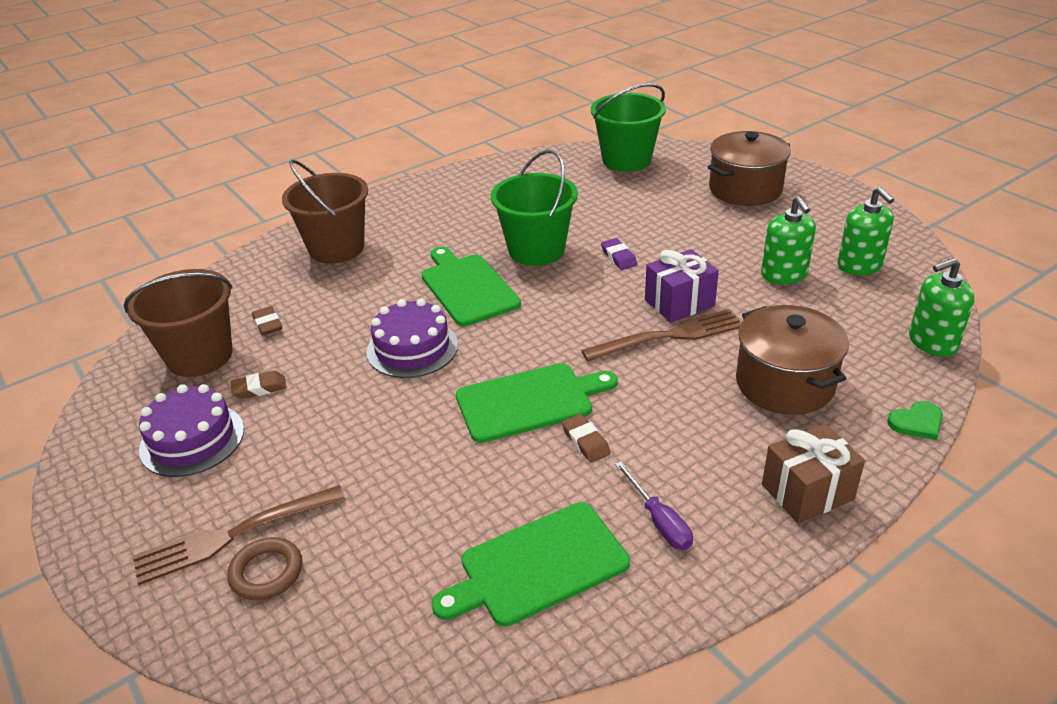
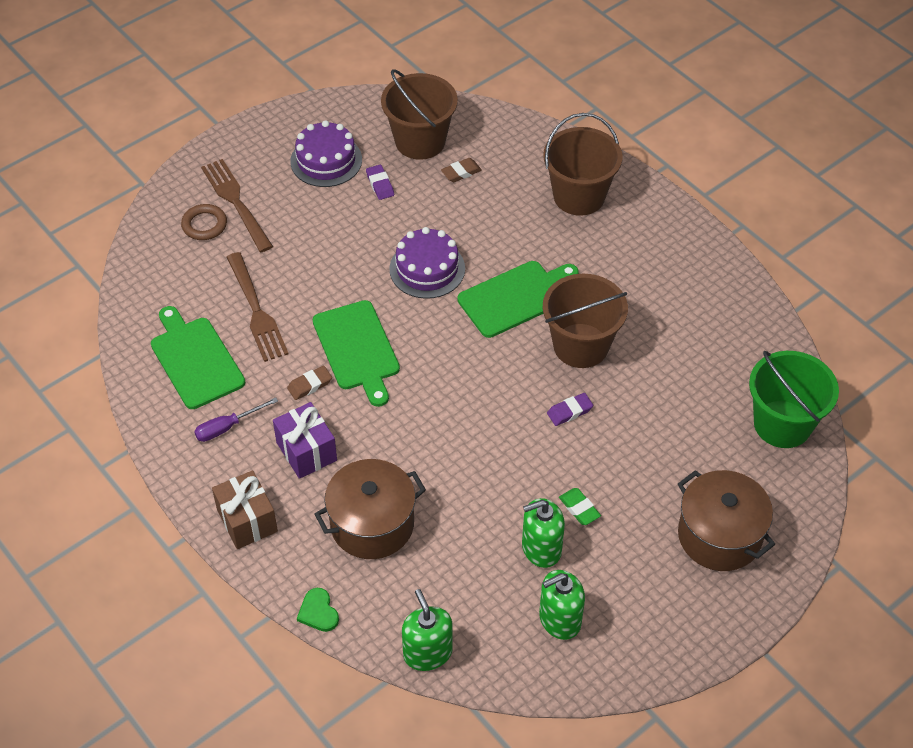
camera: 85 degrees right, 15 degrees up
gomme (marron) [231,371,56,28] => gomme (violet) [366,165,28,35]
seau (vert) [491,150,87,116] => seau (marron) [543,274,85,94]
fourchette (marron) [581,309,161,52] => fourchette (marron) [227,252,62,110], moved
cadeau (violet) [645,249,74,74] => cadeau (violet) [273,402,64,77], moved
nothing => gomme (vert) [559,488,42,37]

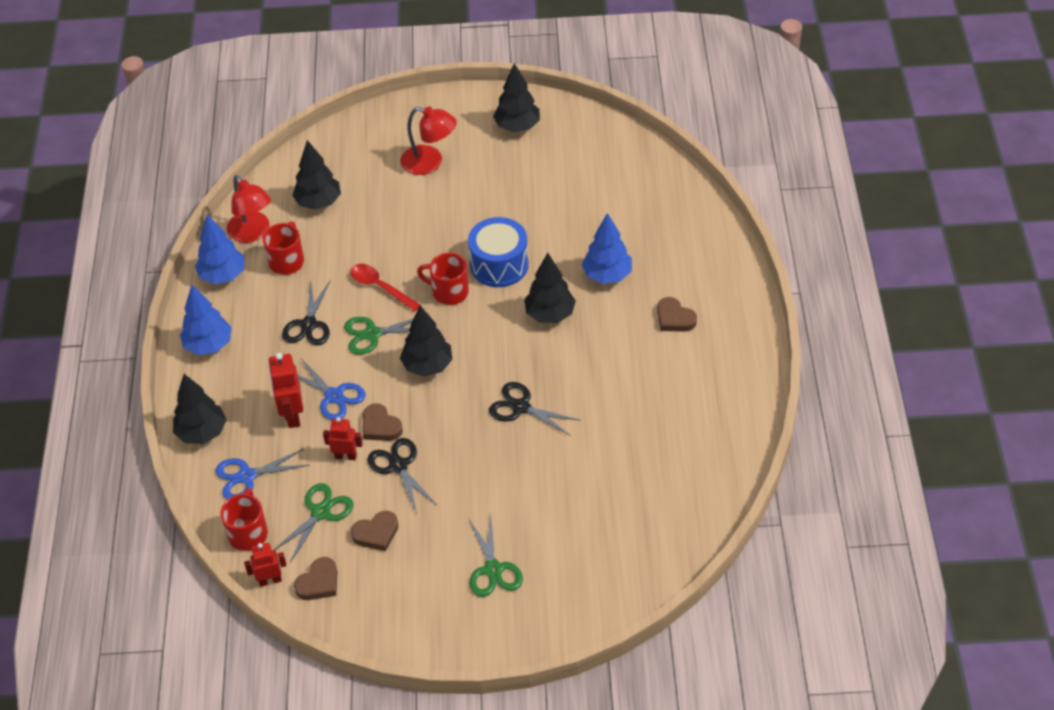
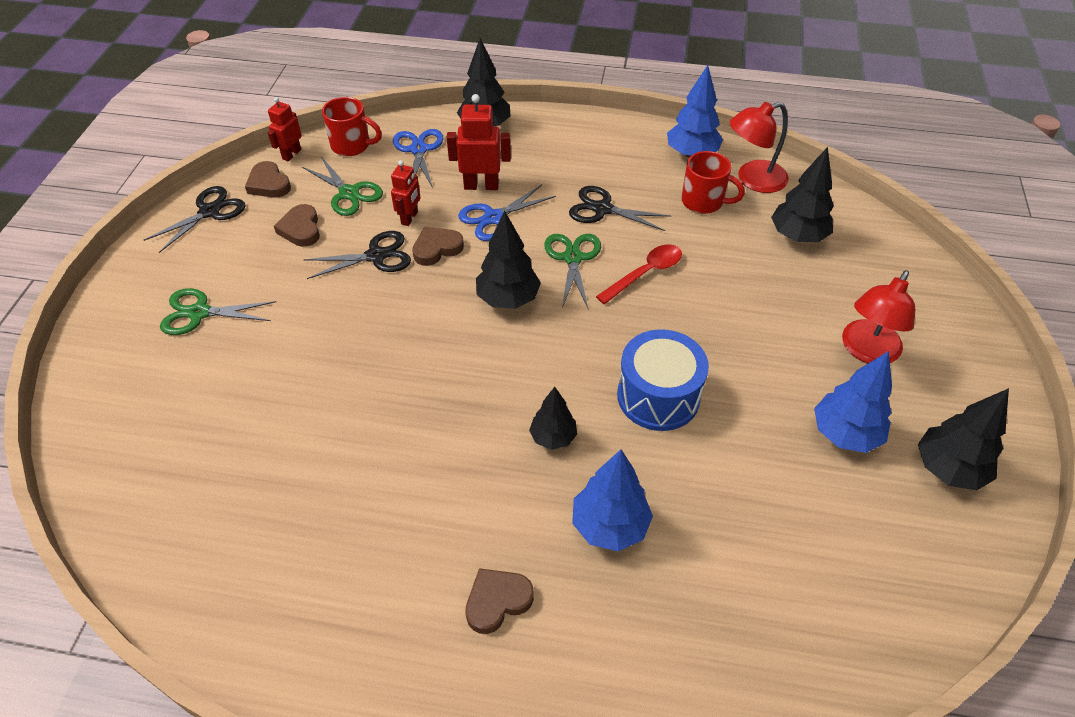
camera: 100 degrees right, 0 degrees up
arbre (bleu) [180,285,52,70] => arbre (bleu) [814,351,78,102], moved
robot (rouge) [244,543,43,44] => robot (rouge) [268,97,34,64], 150 degrees counterclockwise
tasse (rouge) [417,253,52,52] => nothing
ciseaux (noir) [489,382,92,54] => ciseaux (noir) [144,186,102,67], moved
arbre (noir) [524,253,52,70] => arbre (noir) [529,387,48,63], x0.65

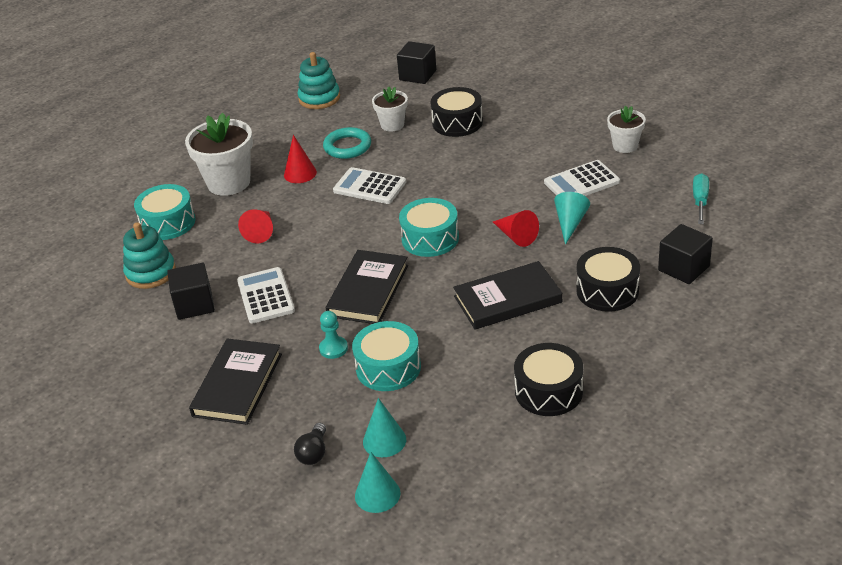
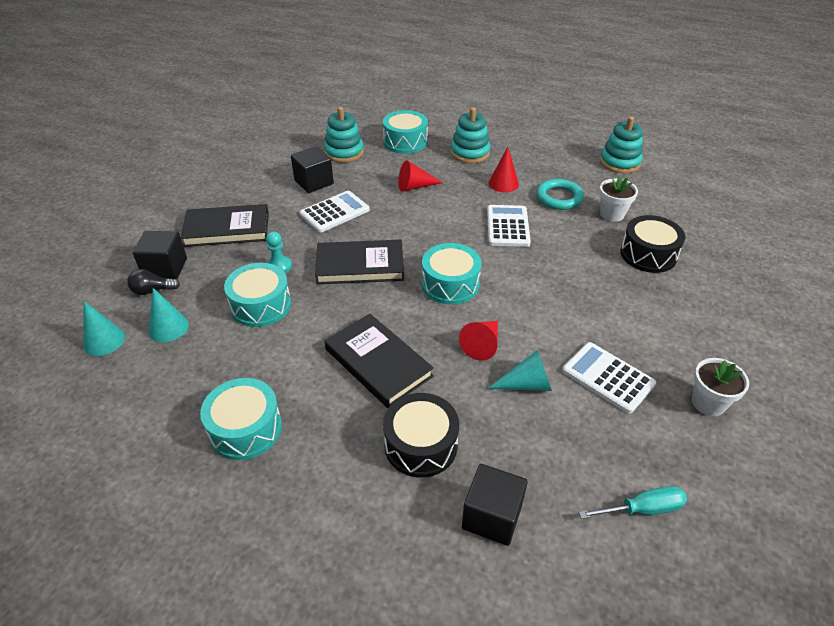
camera: 65 degrees right, 5 degrees up
pot de fleurs (blanc) [185,113,68,83] => jouet à empiler (turquoise) [451,107,39,56]
cube (noir) [397,41,39,43] => cube (noir) [133,231,54,48], moved
tambour (noir) [514,343,69,73] => tambour (turquoise) [200,378,82,82]

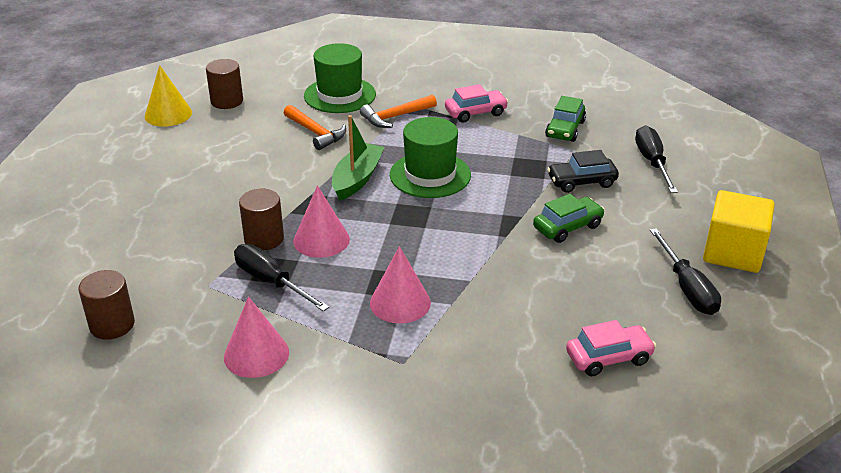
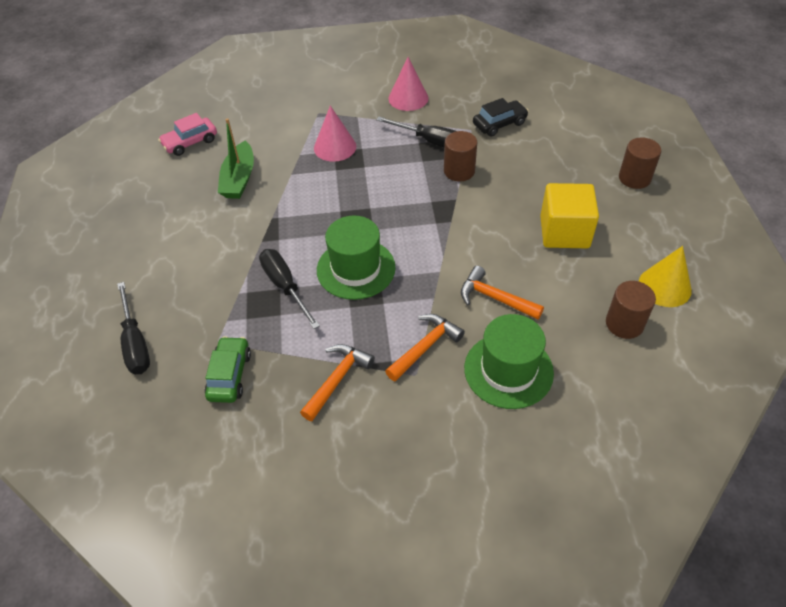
camera: 165 degrees right, 15 degrees up
cylindre (marron) [79,270,56,70] => cylindre (marron) [619,137,42,52], moved
cône (rose) [293,185,57,73] => nothing
bateau (vert) [332,115,53,86] => bateau (vert) [218,118,36,81], moved
voiture (rose) [445,84,63,39] => marteau (orange) [300,344,75,77]
voiture (vert) [533,194,72,49] => nothing
voiture (noir) [547,150,72,43] => voiture (noir) [473,98,56,39], moved
tournevis (noir) [650,228,71,87] => tournevis (noir) [259,249,61,80], moved
cube (jaune) [703,190,72,83] => cube (jaune) [540,183,59,65], moved

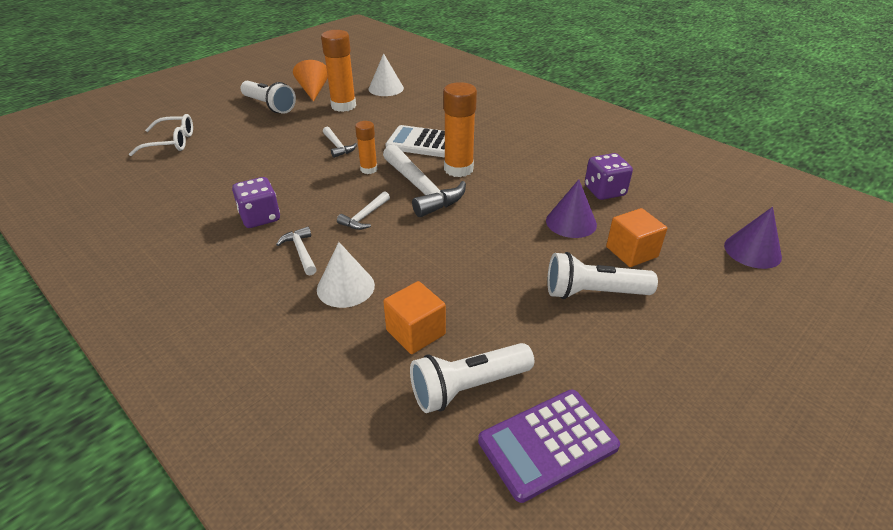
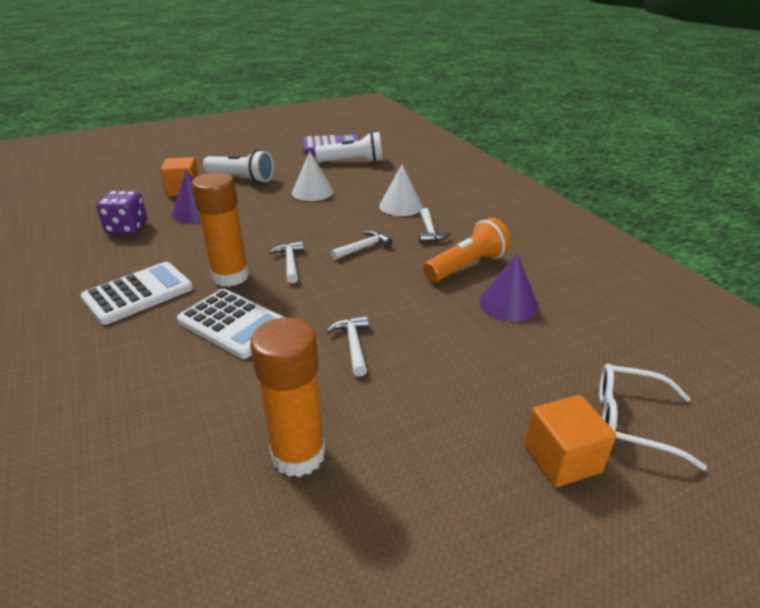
camera: 160 degrees left, 5 degrees down
dé (violet) [232,177,48,51] => lampe de poche (orange) [423,218,88,64]
lampe de poche (blanc) [240,81,56,33] => nothing
cône (orange) [293,60,35,42] => nothing
bâton de colle (orange) [355,121,23,53] => nothing
cône (blanc) [368,53,36,43] => cône (blanc) [292,151,42,50], moved
marteau (blanc) [383,144,83,73] => marteau (blanc) [269,241,35,42], x0.51
cube (orange) [383,281,63,73] => cube (orange) [524,395,92,92], moved
cône (violet) [724,207,58,62] => cône (violet) [479,254,59,68], moved
nothing => calculatrice (blanc) [81,262,112,63]

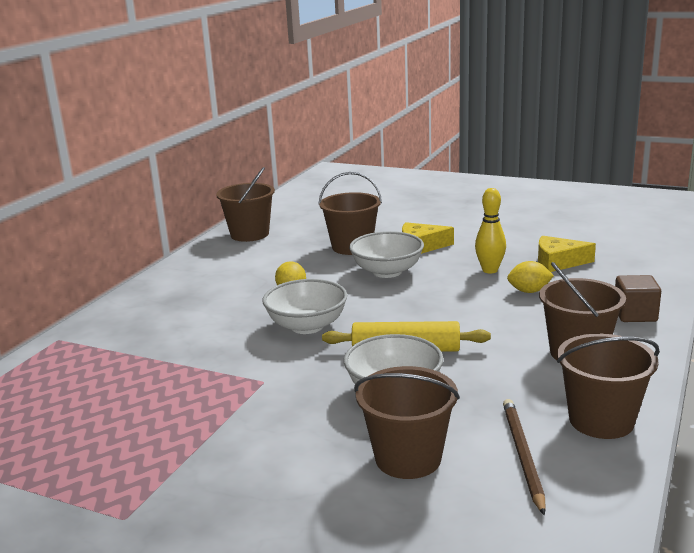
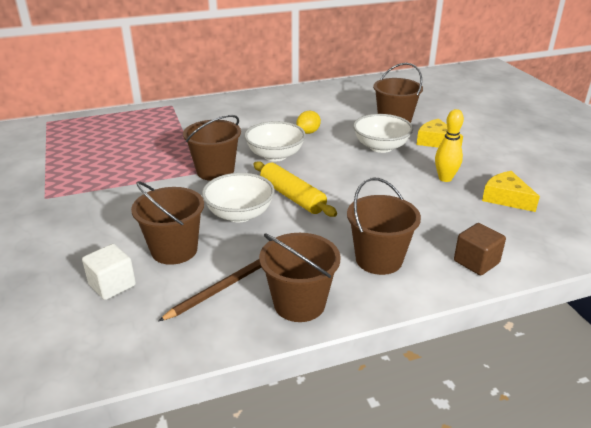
camera: 45 degrees right, 10 degrees up
seau (marron) [216,167,59,75] => seau (marron) [183,115,58,66], moved
citron (jaune) [507,261,47,32] => nothing
nothing => cube (blanc) [82,244,54,56]

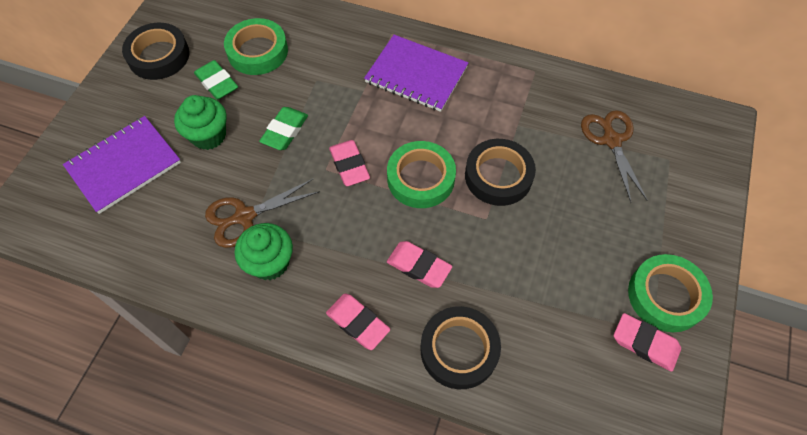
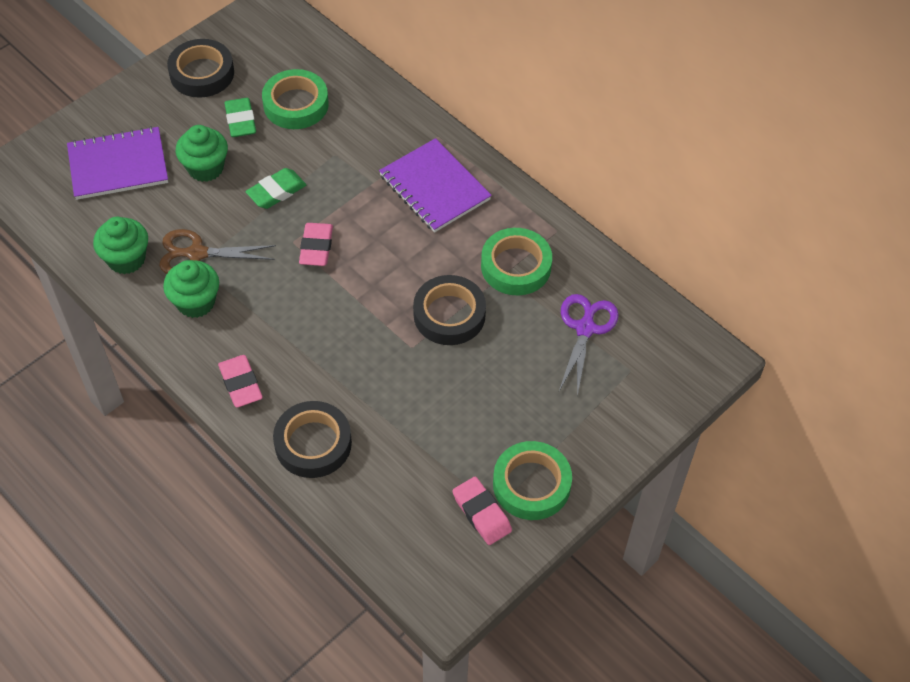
camera: 25 degrees right, 5 degrees down
ruban adhésif (vert) [387,141,69,67] => ruban adhésif (vert) [481,228,71,67], moved
gomme (rose) [387,241,65,47] => nothing
ciseaux (marron) [581,110,67,93] => ciseaux (violet) [559,294,60,102]
nothing => muffin (vert) [93,217,55,57]

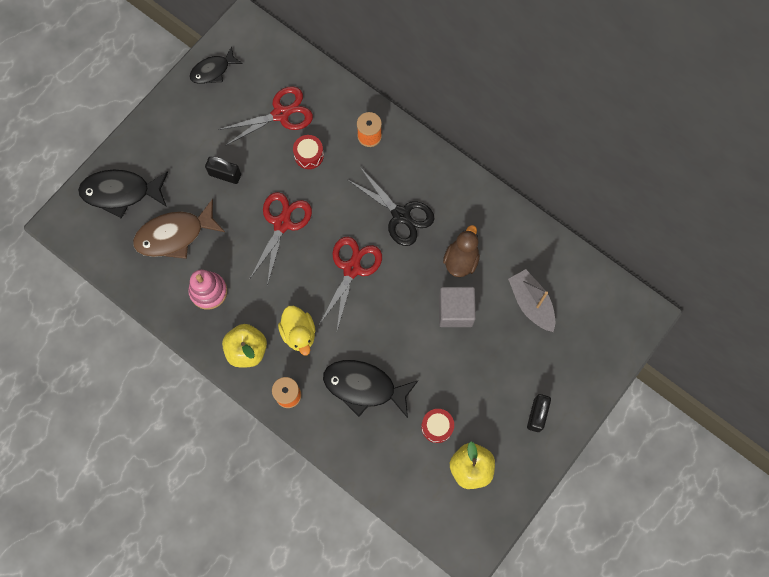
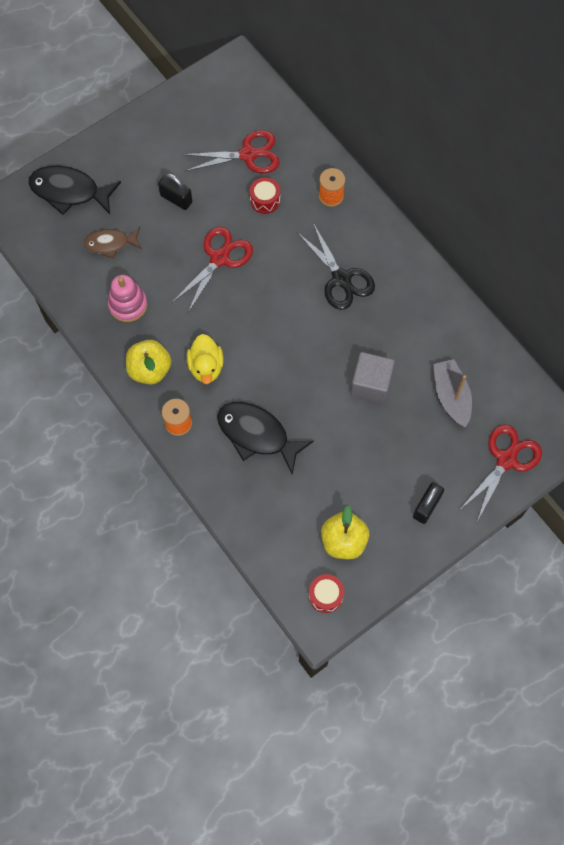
camera: 15 degrees right, 5 degrees down
poisson (marron) [133,199,92,60] => poisson (marron) [83,227,59,32], x0.63
poisson (noir) [189,46,54,38] => nothing
ciseaux (rouge) [319,237,63,93] => ciseaux (rouge) [461,424,81,97], moved
tambour (rouge) [421,409,33,34] => tambour (rouge) [309,574,35,39], moved
canard (marron) [443,225,37,52] => nothing

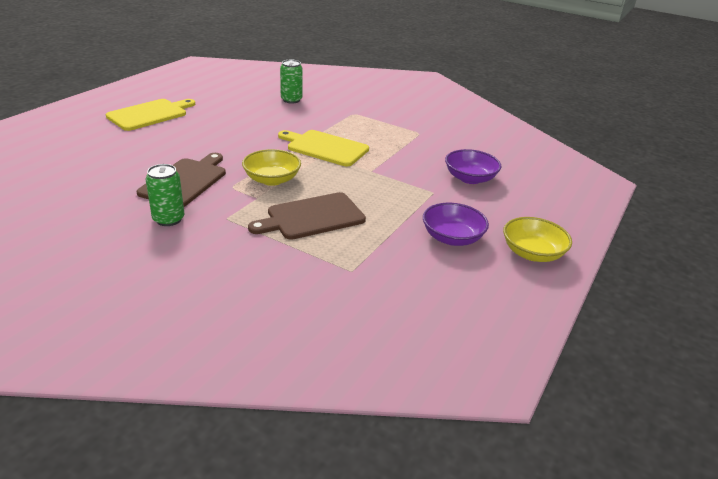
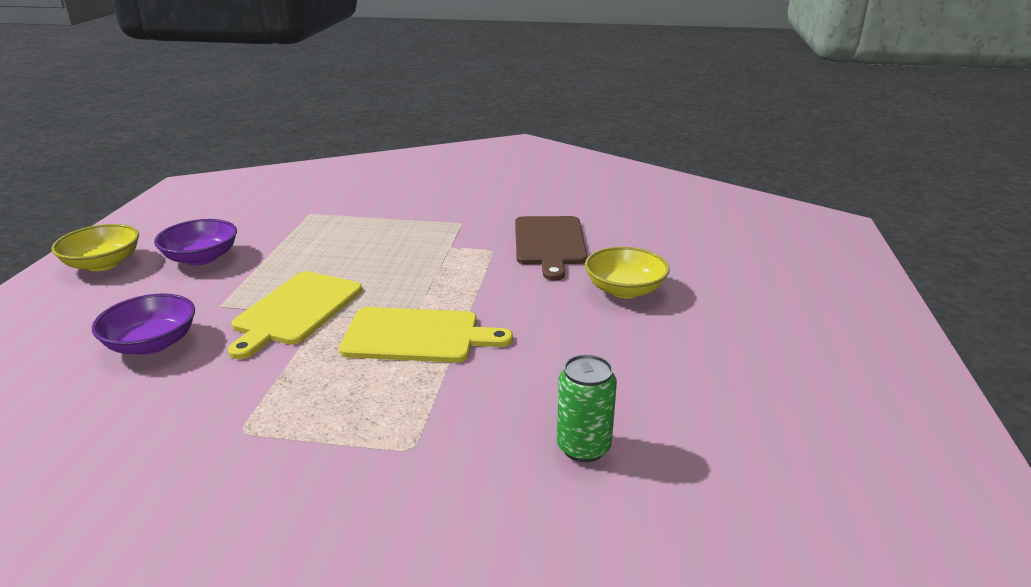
camera: 160 degrees right, 5 degrees down
planche à découper (jaune) [106,99,89,32] => planche à découper (jaune) [228,271,134,88], moved
canette (vert) [146,164,38,62] => nothing
bol (jaune) [242,149,59,37] => bol (jaune) [585,247,85,51], moved
planche à découper (marron) [248,192,118,48] => nothing

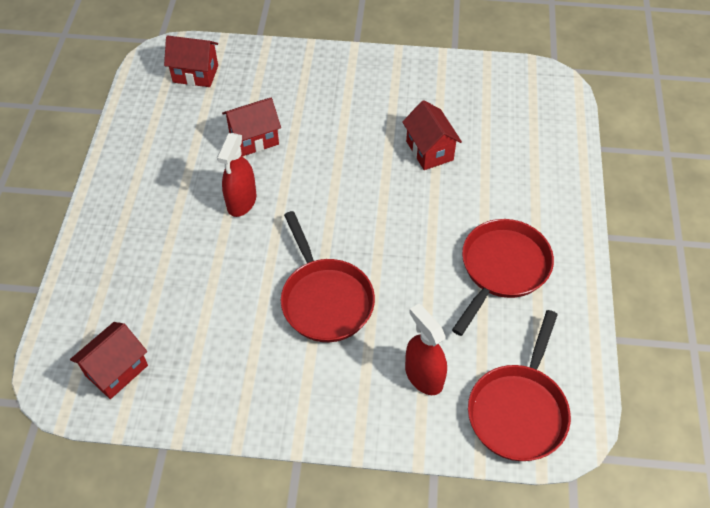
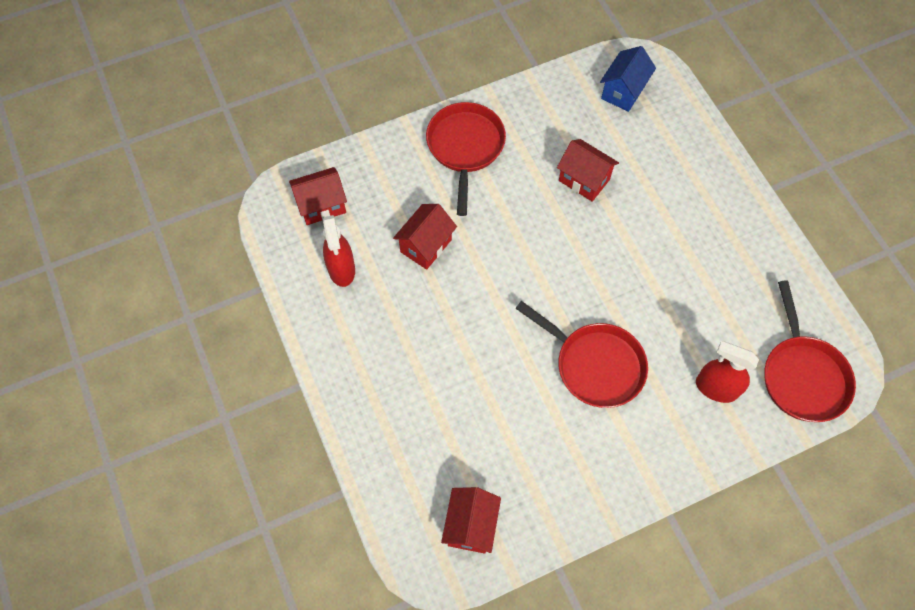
camera: 30 degrees left, 10 degrees up
vaporisateur (rouge) [217,133,39,84] => vaporisateur (rouge) [323,215,32,72], moved
poêle (rouge) [452,219,102,117] => poêle (rouge) [426,102,80,114], moved
nothing => maison (bleu) [600,46,56,66]

